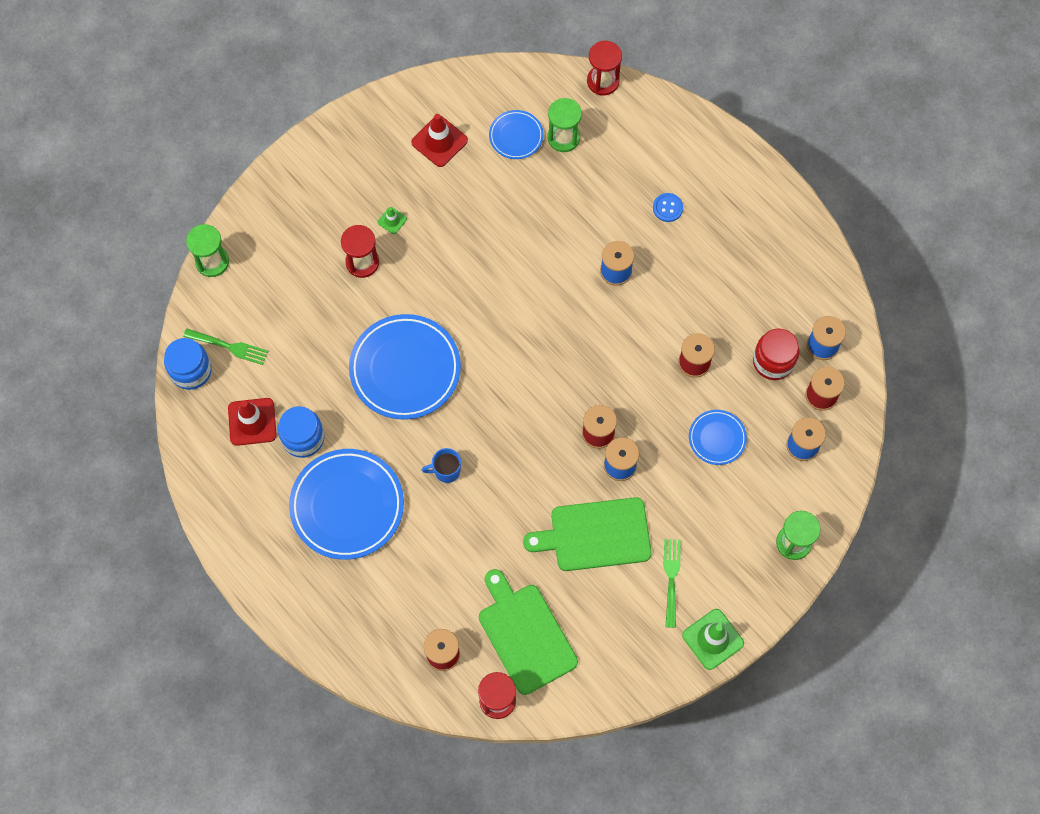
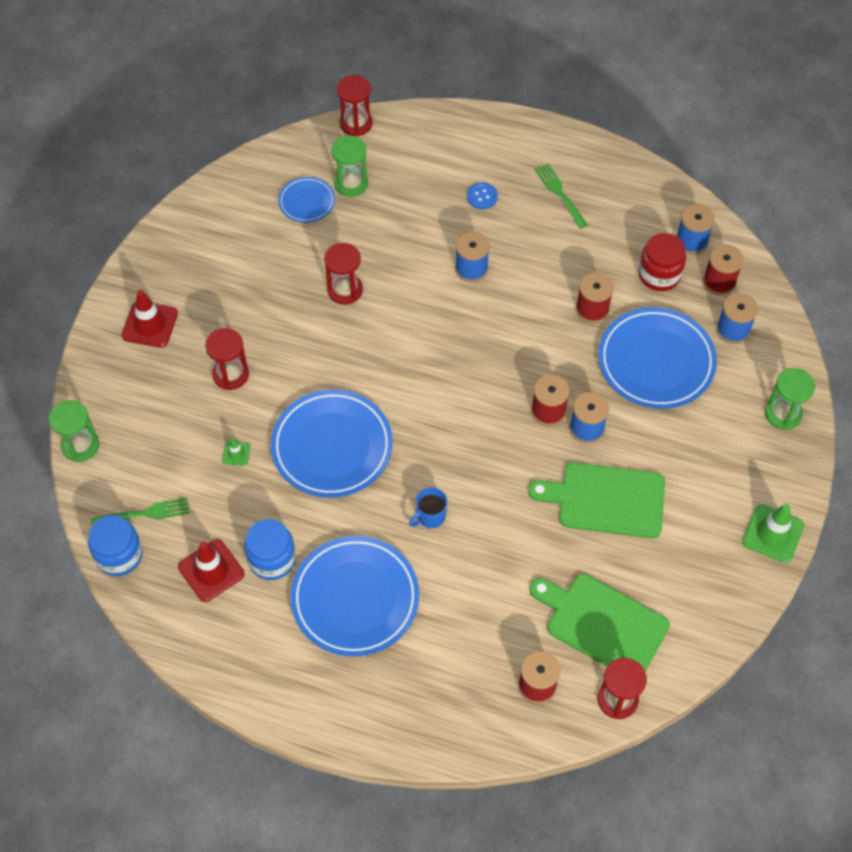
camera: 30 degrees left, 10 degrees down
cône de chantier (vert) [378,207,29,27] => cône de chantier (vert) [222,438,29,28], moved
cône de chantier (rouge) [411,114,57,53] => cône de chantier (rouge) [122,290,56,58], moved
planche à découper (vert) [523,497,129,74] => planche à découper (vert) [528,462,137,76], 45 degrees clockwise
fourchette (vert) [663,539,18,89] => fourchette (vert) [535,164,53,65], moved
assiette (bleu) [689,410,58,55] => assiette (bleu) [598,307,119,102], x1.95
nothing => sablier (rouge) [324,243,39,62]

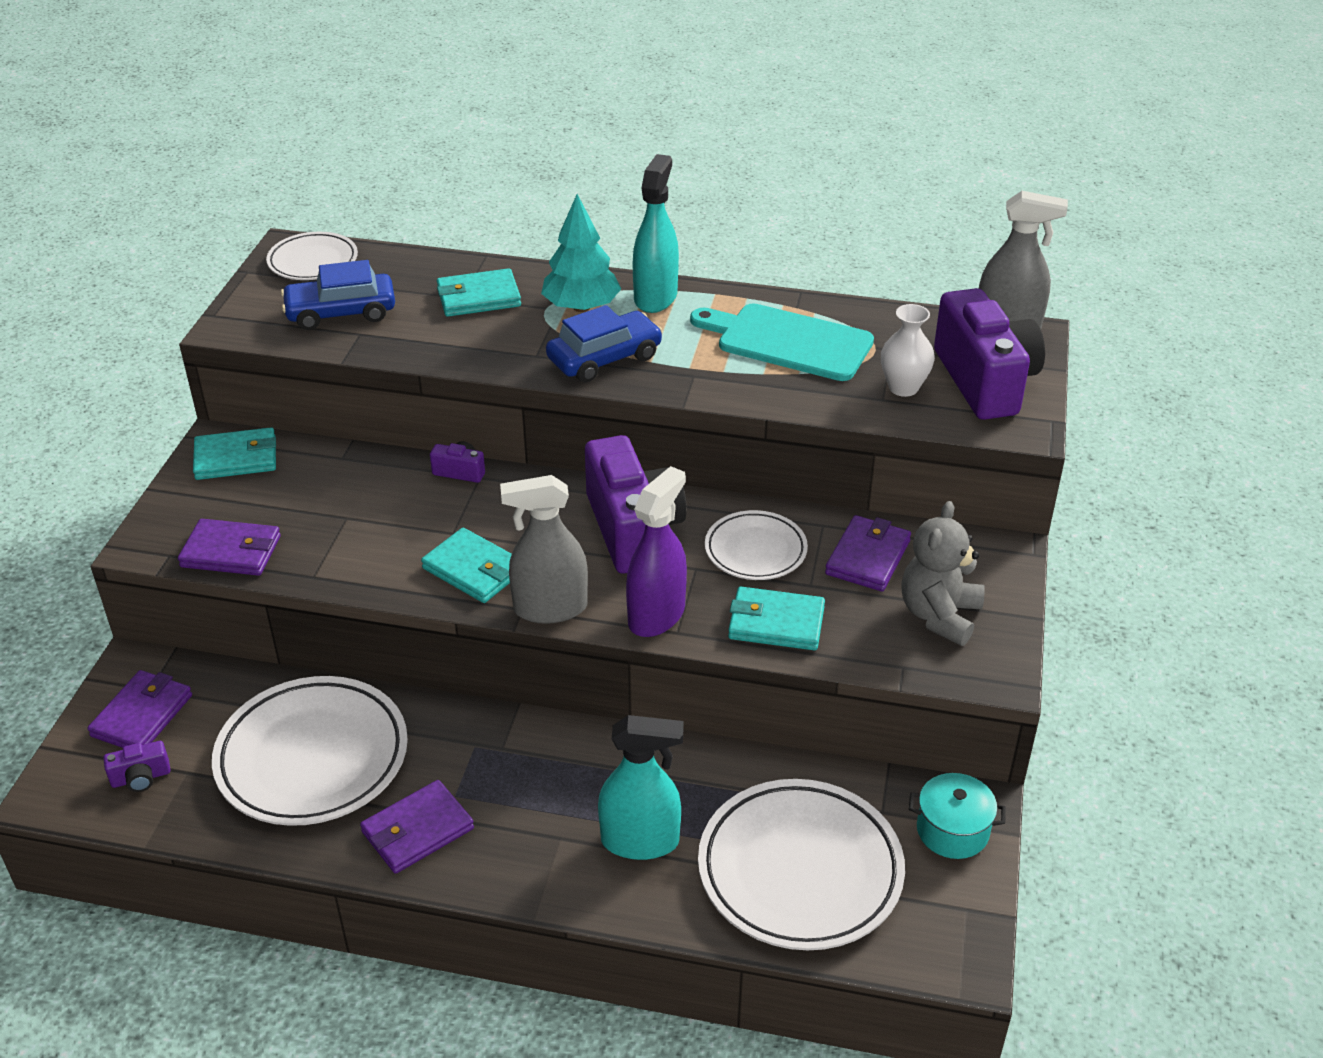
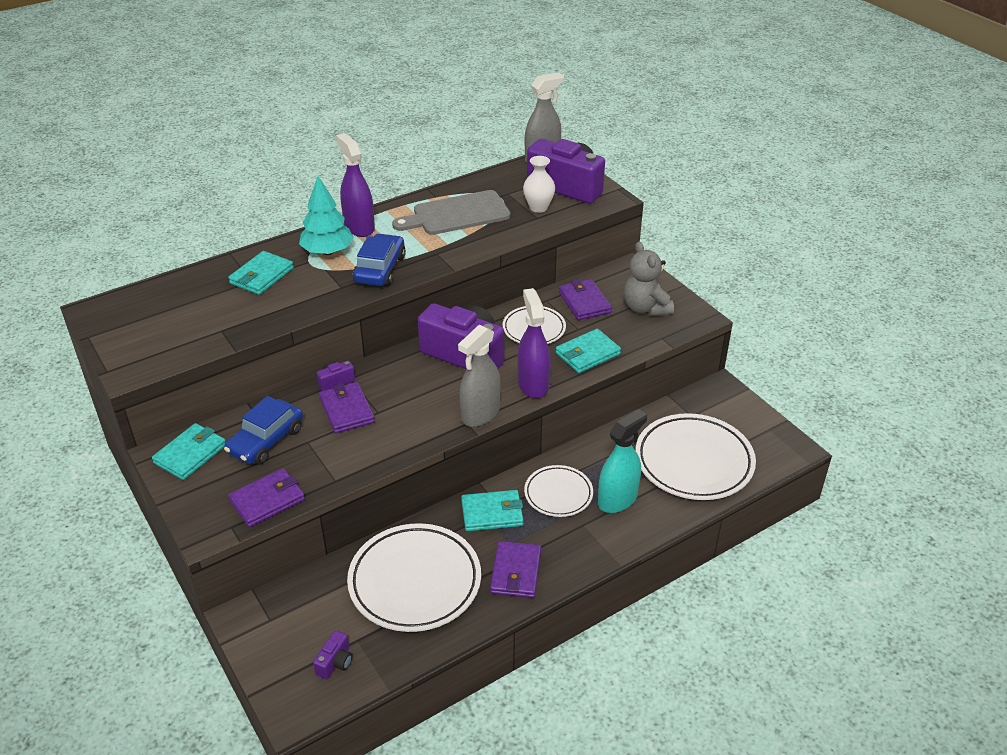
camera: 45 degrees left, 0 degrees up
portefeuille (violet) [87,670,105,78] => portefeuille (violet) [319,382,56,51], moved
assiette (blanc) [266,232,92,48] => assiette (blanc) [524,465,69,52], moved
voiture (bleu) [281,260,114,70] => voiture (bleu) [224,396,79,69], moved
portefeuille (turquoise) [421,528,91,75] => portefeuille (turquoise) [461,490,62,41], moved
vaporisateur (turquoise) [633,154,46,159] => vaporisateur (violet) [336,133,39,104]
planche à découper (turquoise) [690,303,184,78] => planche à découper (gris) [392,190,119,45]
marmite (turquoise) [909,773,97,86] => nothing

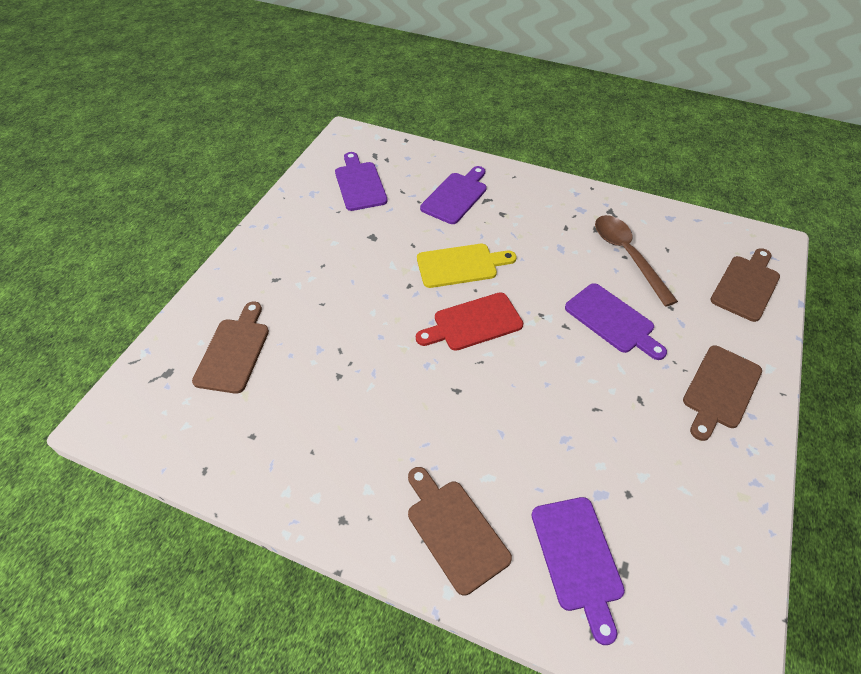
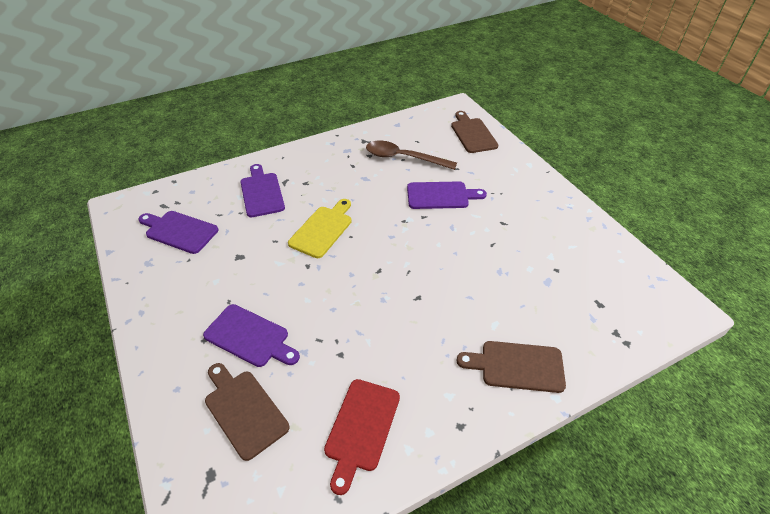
camera: 50 degrees left, 5 degrees down
planche à découper (rouge) [416,293,107,58] => planche à découper (rouge) [324,379,76,116], moved
planche à découper (violet) [531,497,94,148] => planche à découper (violet) [203,304,97,63], moved
planche à découper (marron) [683,345,79,96] => nothing

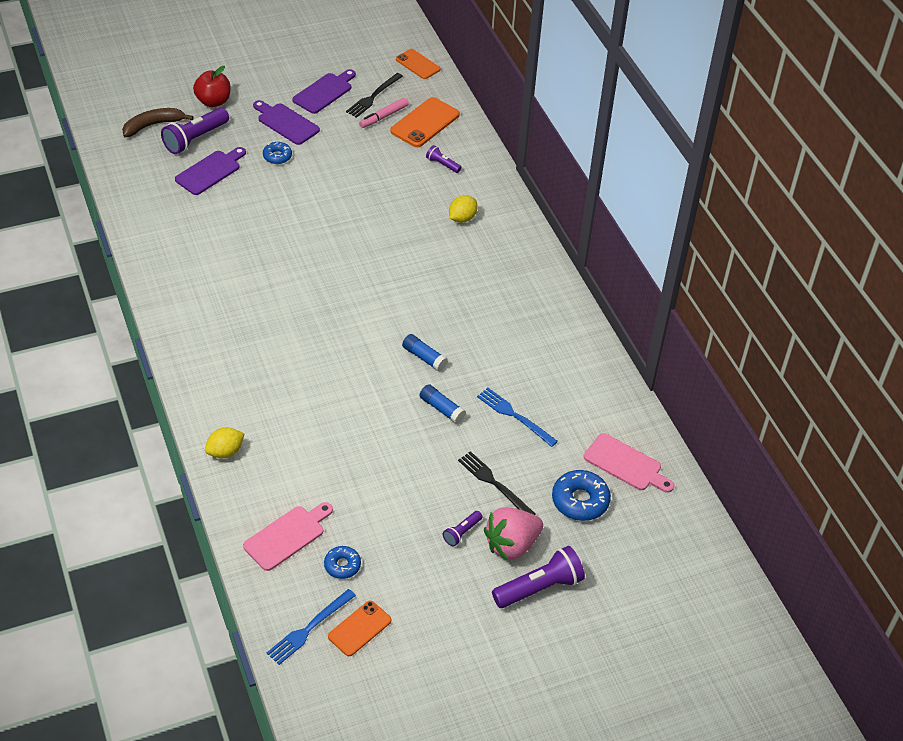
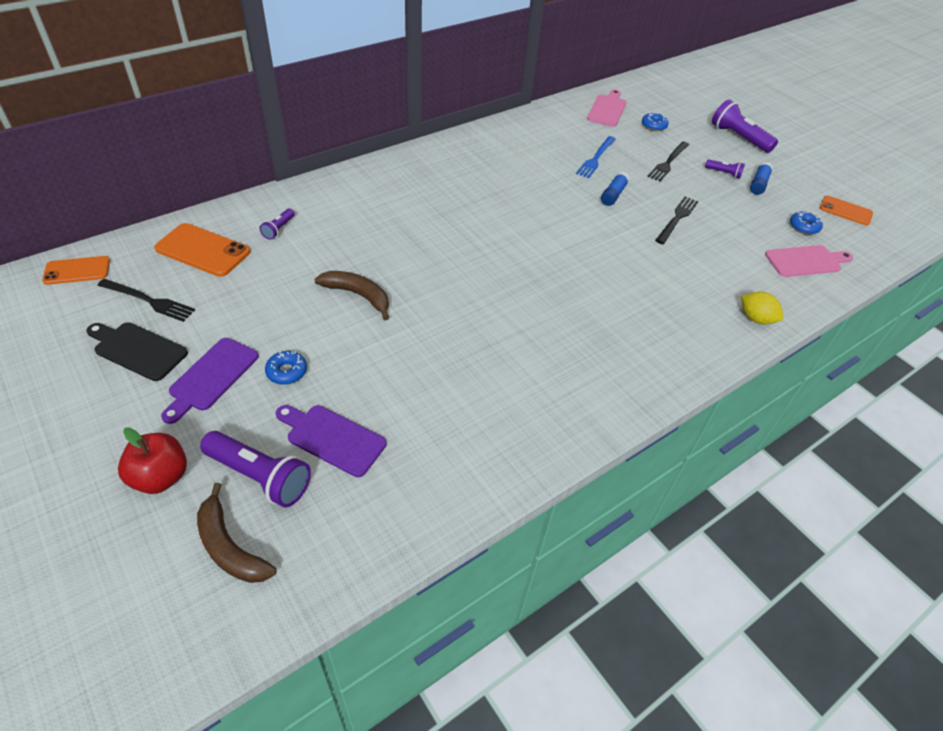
camera: 105 degrees left, 0 degrees up
planche à découper (rose) [243,502,90,69] => planche à découper (rose) [765,245,88,32], 135 degrees clockwise
fourchette (bleu) [267,589,89,76] => nothing
planche à découper (violet) [292,69,64,45] => planche à découper (noir) [86,322,102,59]
feutre (rose) [359,98,50,30] => nothing
téléphone (orange) [396,49,44,30] => téléphone (orange) [42,256,68,29], 45 degrees clockwise
bâton de colle (bleu) [402,334,46,37] => bâton de colle (bleu) [750,162,23,33], moved
citron (jaune) [449,195,28,28] => nothing
fraise (rose) [484,508,59,53] => nothing
beignet (bleu) [552,470,59,51] => beignet (bleu) [642,112,27,19], x0.61
nothing => banane (marron) [315,271,74,49]
nothing => fourchette (noir) [655,196,44,48]

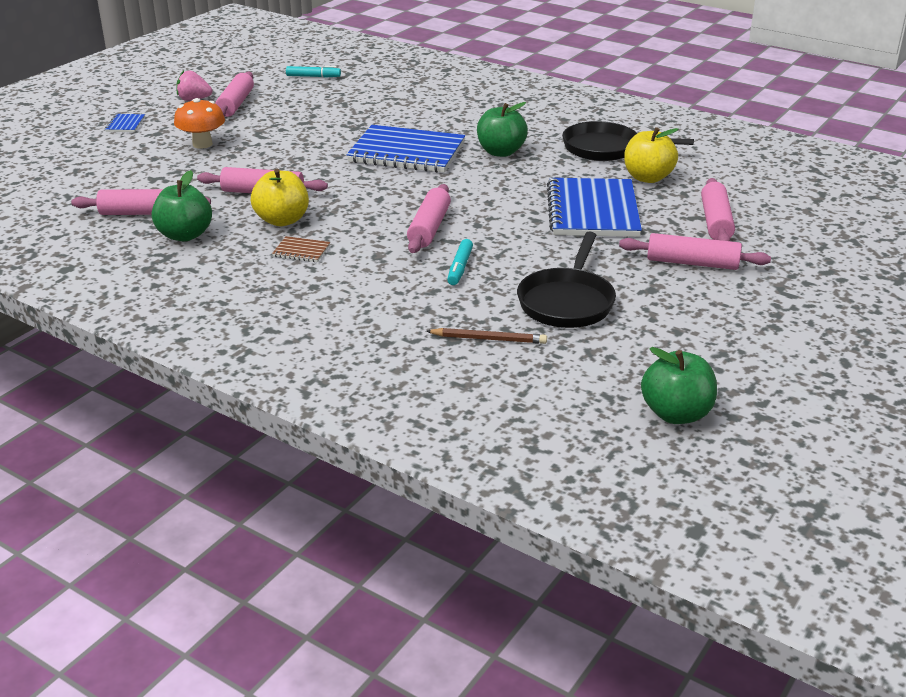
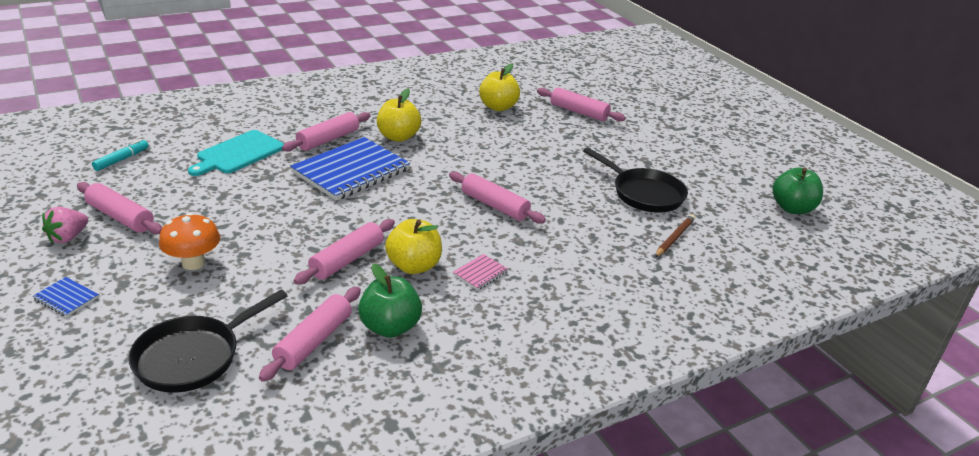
camera: 65 degrees left, 0 degrees up
carnet (marron) [272,236,58,26] => carnet (rose) [453,254,55,36]
feutre (turquoise) [447,239,26,46] => nothing
pomme (vert) [477,102,51,55] => pomme (jaune) [377,89,44,53]
carnet (bleu) [547,178,95,59] => nothing
poêle (noir) [562,121,132,40] => poêle (noir) [128,290,160,103], moved
rouleau à pâtisserie (rose) [619,233,152,37] => rouleau à pâtisserie (rose) [282,112,89,40], moved
nothing => planche à découper (turquoise) [188,130,96,46]

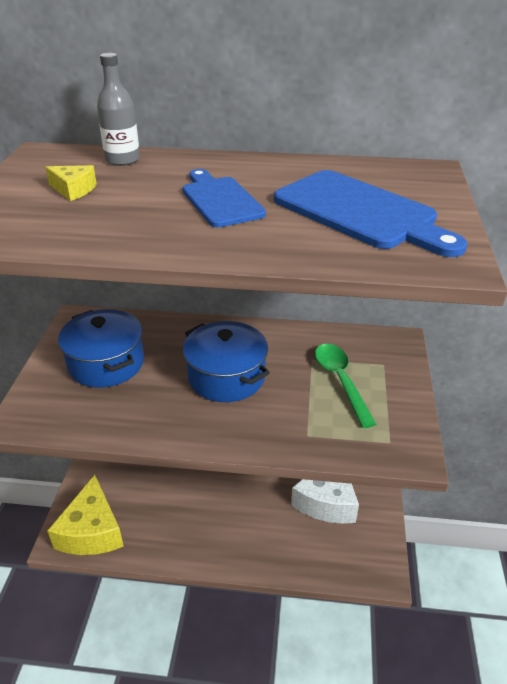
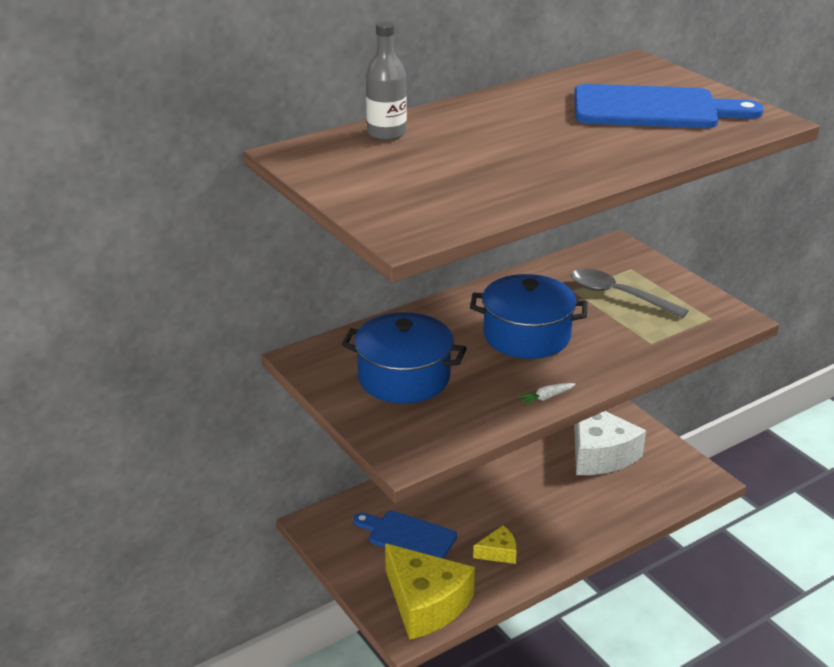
camera: 40 degrees left, 5 degrees down
fromage (jaune) [45,165,52,36] => fromage (jaune) [473,525,44,39], moved
planche à découper (bleu) [182,169,84,58] => planche à découper (bleu) [353,511,104,48], moved
cuillère (vert) [315,344,62,84] => cuillère (gris) [571,269,118,49]
nothing => carotte (blanc) [517,383,59,23]

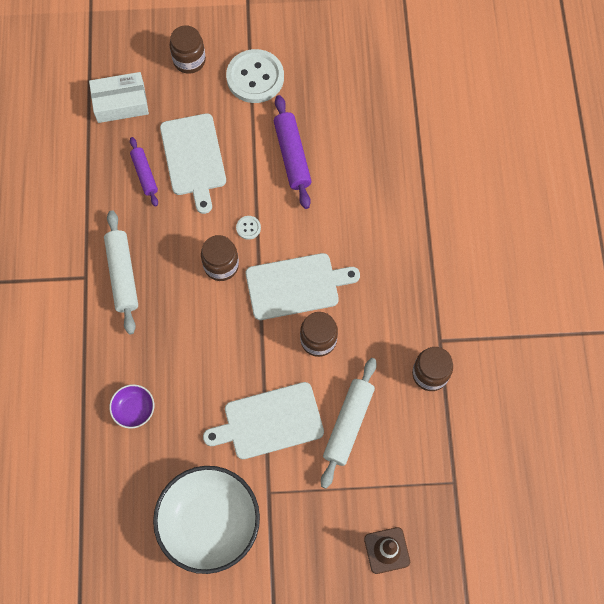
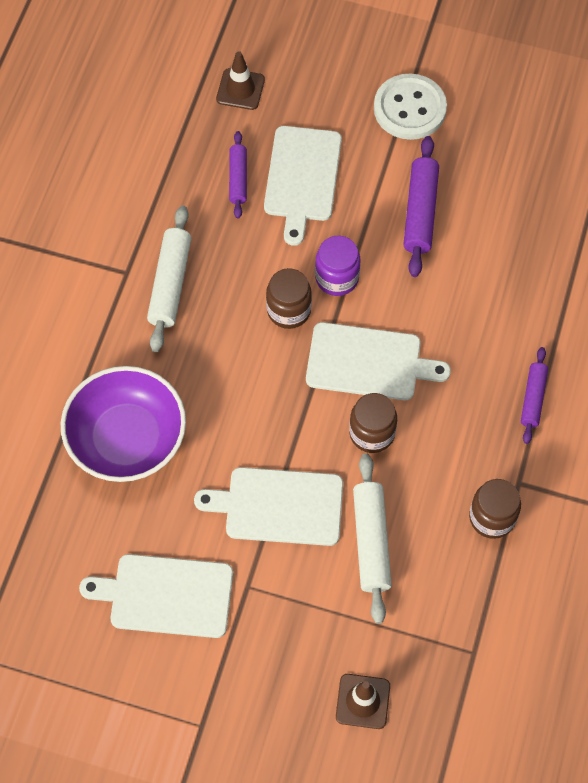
camera: 20 degrees right, 5 degrees down
boîte (blanc) [89,72,60,51] => cône de chantier (marron) [216,51,49,59]
bol (violet) [109,384,45,45] => bol (violet) [61,366,125,116], x2.23
bol (blanc) [153,466,107,108] => planche à découper (blanc) [79,554,154,84]
bocal (marron) [170,26,36,48] => nothing
bouton (blanc) [236,216,25,24] => bocal (violet) [315,236,45,60]
rouleau à pâtisserie (blanc) [321,358,56,131] => rouleau à pâtisserie (blanc) [353,453,39,171], 45 degrees counterclockwise
nothing => rouleau à pâtisserie (violet) [521,347,27,97]

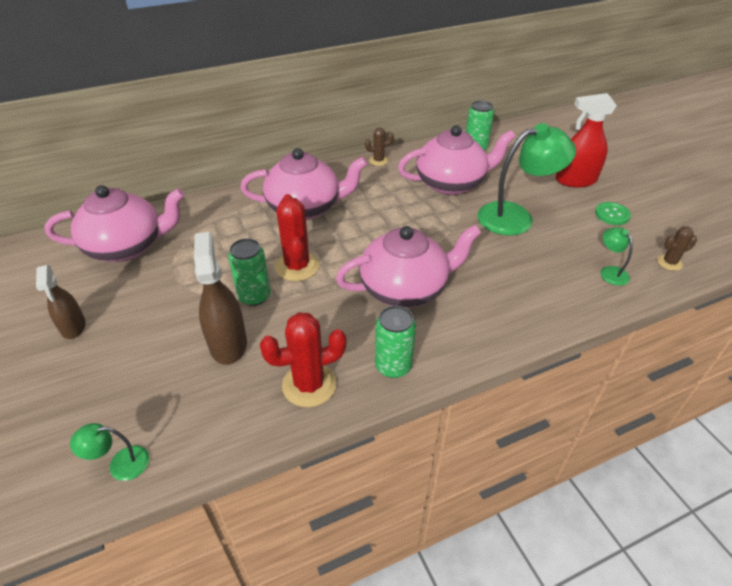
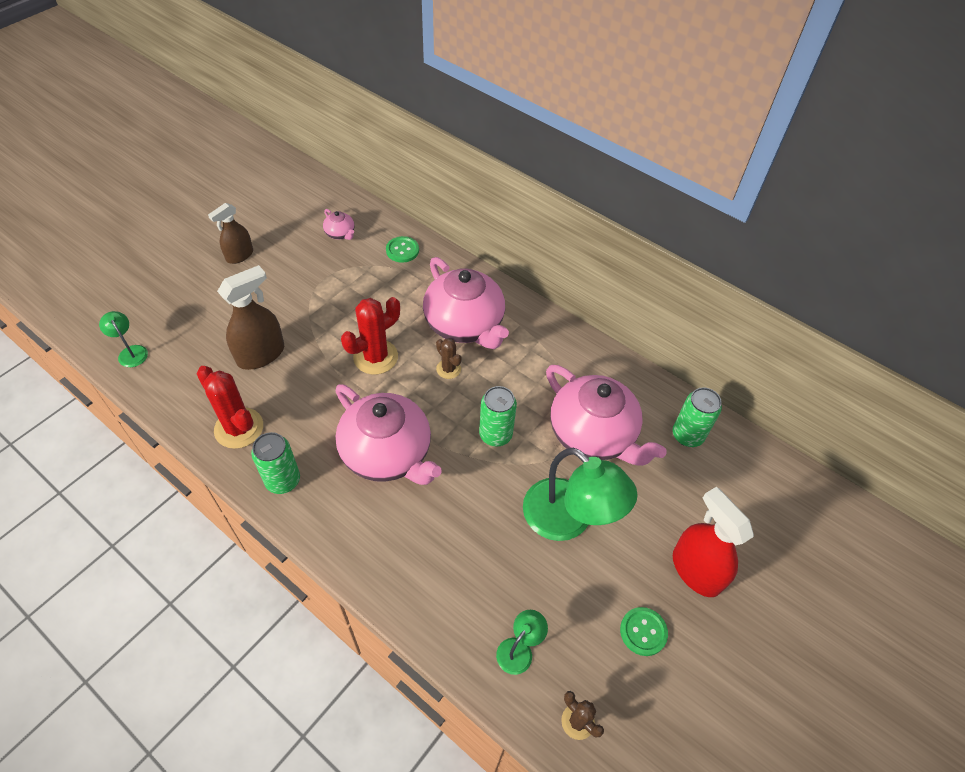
camera: 60 degrees right, 10 degrees up
théière (rose) [45,185,140,77] => théière (rose) [323,209,32,31], x0.42
canette (vert) [228,238,43,68] => canette (vert) [479,386,38,61], moved
cactus (marron) [365,128,29,38] => cactus (marron) [436,338,26,41], moved
nothing => bouton (vert) [386,236,33,27]

